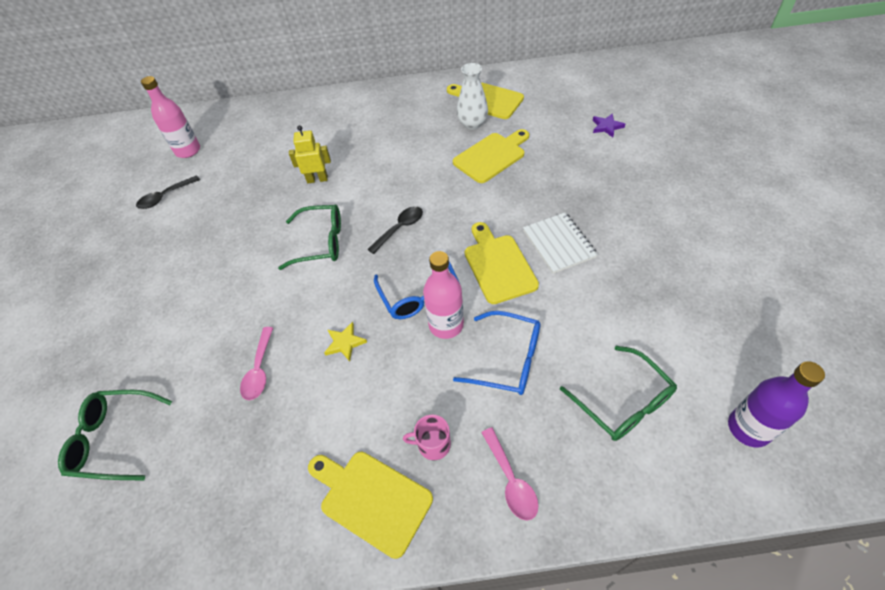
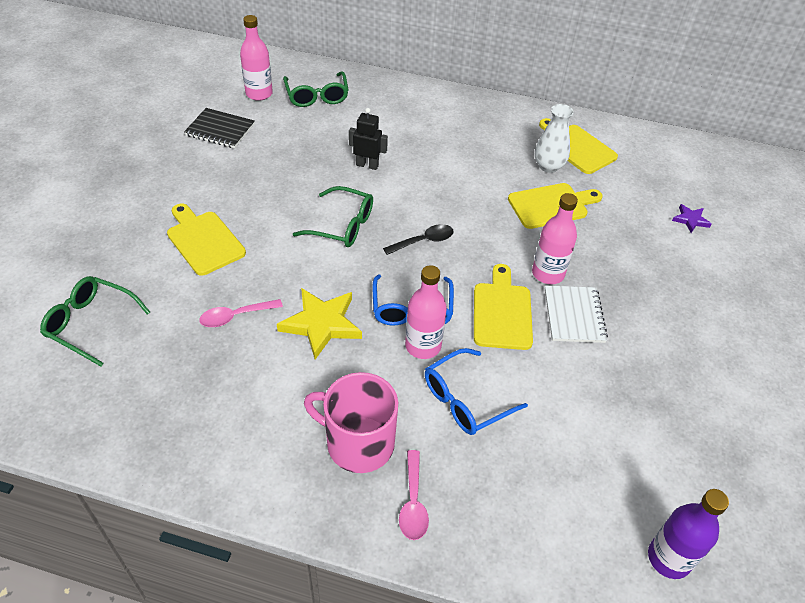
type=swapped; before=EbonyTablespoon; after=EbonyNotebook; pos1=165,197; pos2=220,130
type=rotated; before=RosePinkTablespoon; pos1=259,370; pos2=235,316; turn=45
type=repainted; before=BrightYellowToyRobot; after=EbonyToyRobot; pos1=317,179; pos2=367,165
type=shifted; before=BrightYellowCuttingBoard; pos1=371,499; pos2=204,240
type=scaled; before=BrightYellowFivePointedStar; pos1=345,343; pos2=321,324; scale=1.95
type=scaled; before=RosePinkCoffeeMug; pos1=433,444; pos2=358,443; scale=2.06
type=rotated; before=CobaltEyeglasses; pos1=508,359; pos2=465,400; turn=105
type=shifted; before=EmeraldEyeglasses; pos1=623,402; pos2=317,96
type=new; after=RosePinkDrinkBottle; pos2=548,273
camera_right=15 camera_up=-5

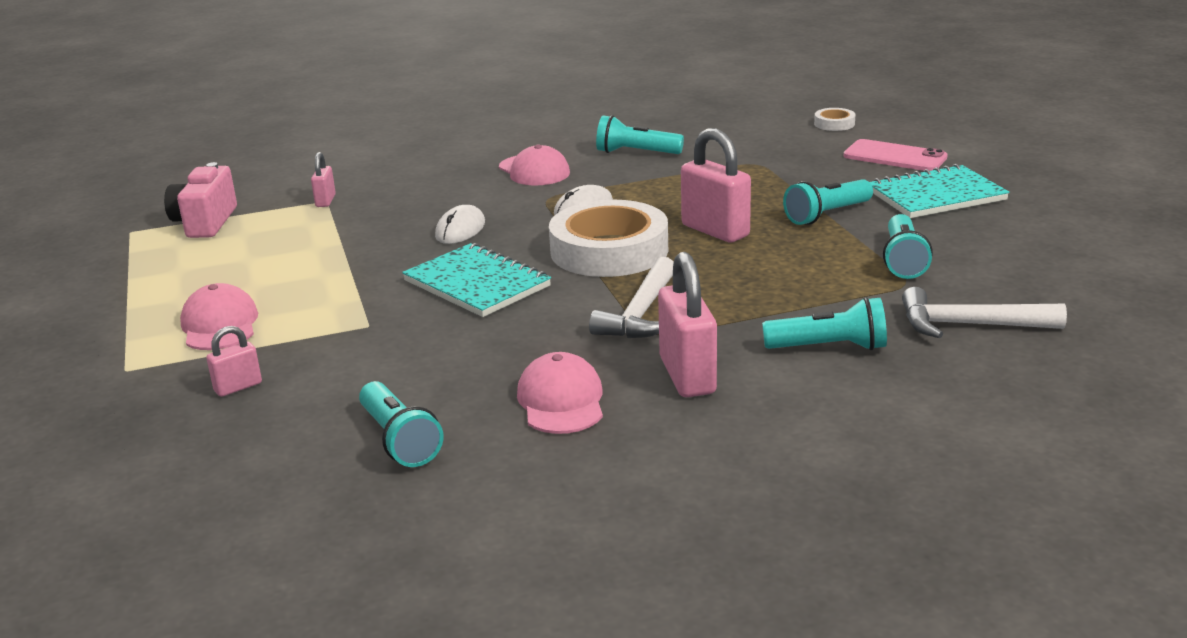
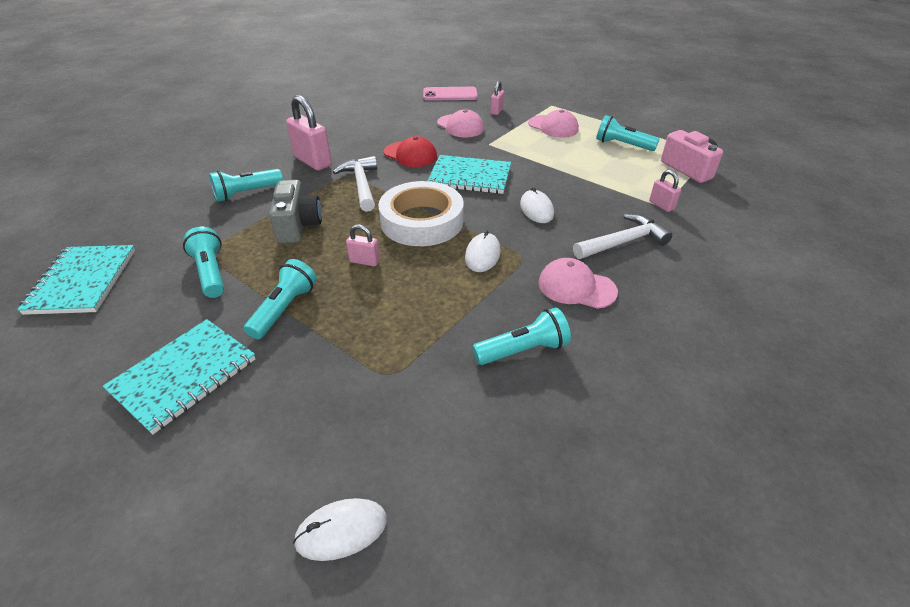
type=shifted; before=TurquoiseTorch; pos1=399,440; pos2=622,145
type=shifted; before=RosePinkBaseballCap; pos1=561,401; pos2=460,126
type=scaled; before=RosePinkSmallLock; pos1=715,231; pos2=364,261; scale=0.52
type=swapped; before=PureWhiteStickyTape; after=PureWhitePcMouse; pos1=834,124; pos2=341,530
type=shifted; before=RosePinkPhone; pos1=895,157; pos2=450,94
type=shifted; before=PureWhiteClawHammer; pos1=969,325; pos2=623,242
type=new; after=TurquoiseNotebook; pos2=82,281
type=new; after=AshGreyPhotoCamera; pos2=298,226
type=new; after=RedBaseballCap; pos2=410,155
camera_right=145 camera_up=15

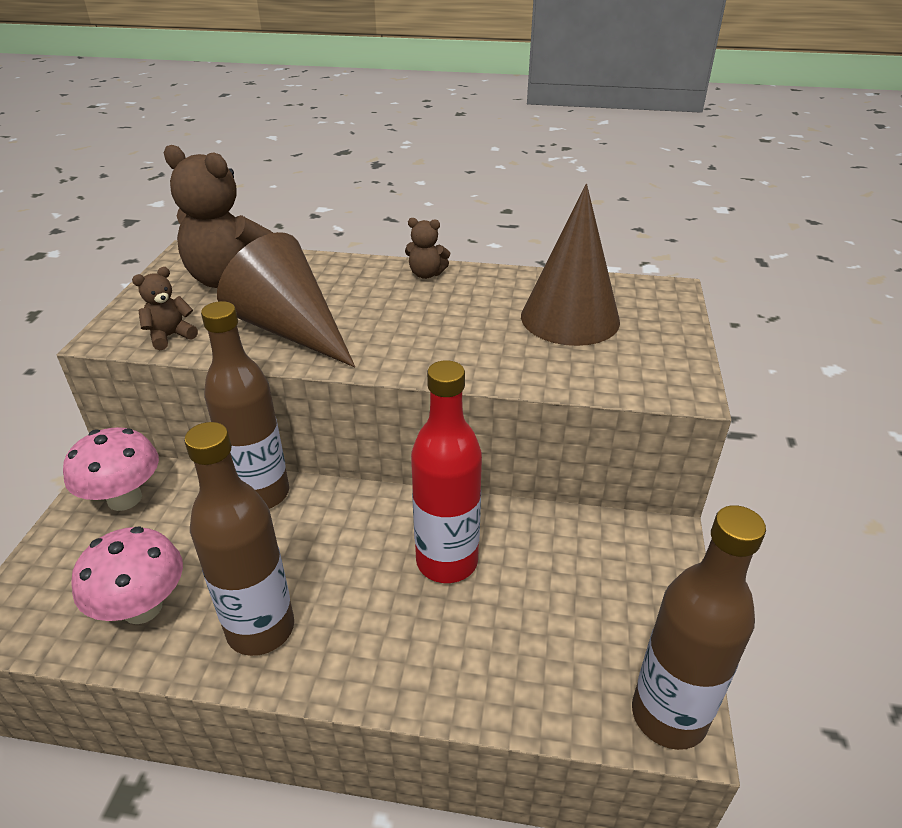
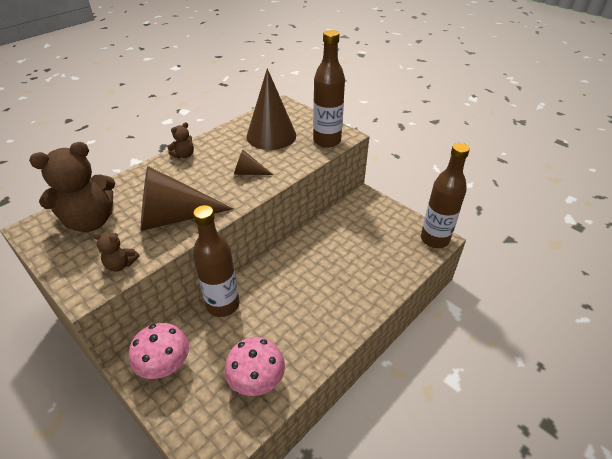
type=rotated; before=BrownTeddyBear; pos1=170,336; pos2=121,264; turn=-75
type=shifted; before=BrownDrinkBottle; pos1=260,629; pos2=327,141
type=gone; before=RedDrinkBottle; pos1=447,561
type=new; after=BrownConeShape; pos2=248,172
camera_right=-55 camera_up=5

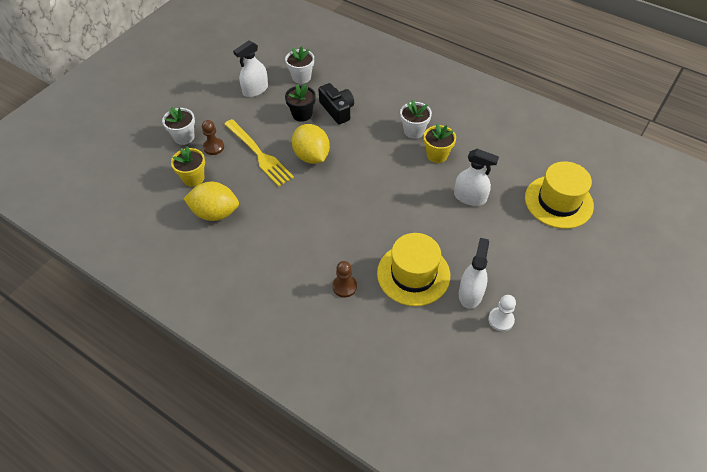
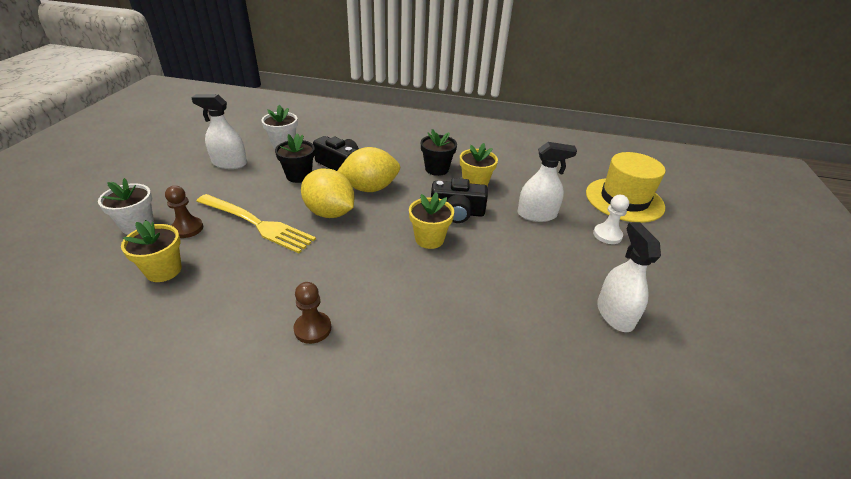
type=shifted; before=BrightYellowCitrusFruit; pos1=215,213; pos2=370,188
type=rotated; before=PureWhiteSprayBottle; pos1=255,90; pos2=229,163; turn=75
type=shifted; before=BrownChessPawn; pos1=344,286; pos2=312,328
type=gone; before=BrightYellowTopHat; pos1=413,274
type=repainted; before=PureWhitePottedPlant; after=EbonyPottedPlant; pos1=414,131; pos2=437,169
type=shifted; before=PureWhiteChessPawn; pos1=501,320; pos2=607,235
type=new; after=BrightYellowPottedPlant; pos2=429,239
type=new; after=EbonyPhotoCamera; pos2=457,212
camera_right=-25 camera_up=-15

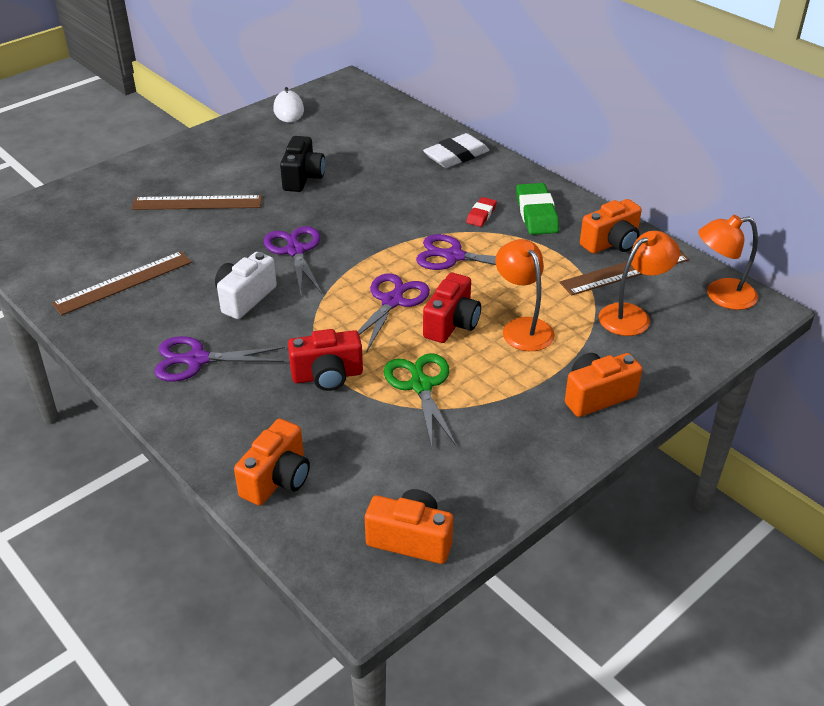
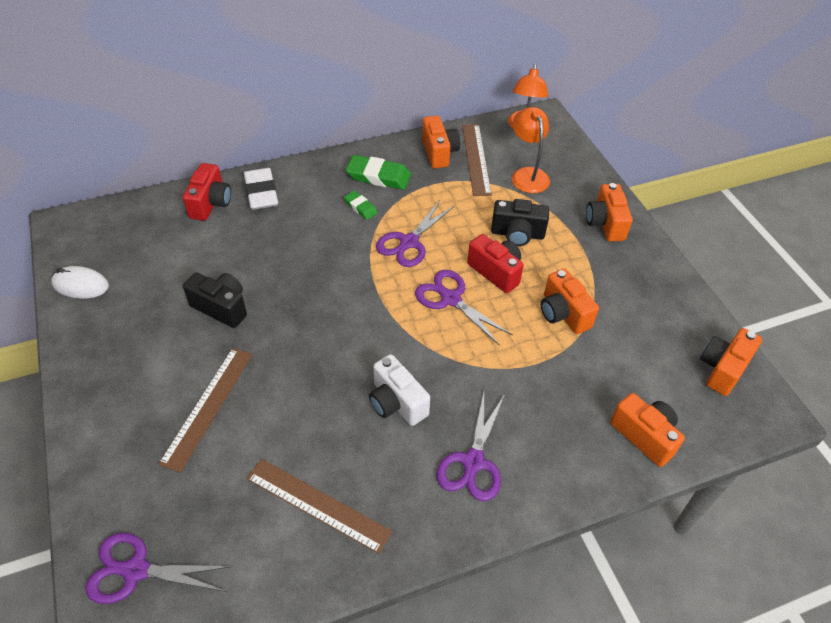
type=rotated; before=BrownRuler; pos1=123,282; pos2=317,505; turn=-45
type=shifted; before=VioletShears; pos1=295,251; pos2=136,570
type=shifted; before=RedPhotoCamera; pos1=327,376; pos2=211,203
type=swapped; before=EmeraldShears; after=OrangeColouredPhotoCamera; pos1=421,386; pos2=563,313
type=repainted; before=RedEraser; after=EmeraldEraser; pos1=481,215; pos2=360,207
type=swapped; before=OrangeColouredLamp; after=EbonyPhotoCamera; pos1=522,327; pos2=517,234
camera_right=-70 camera_up=10

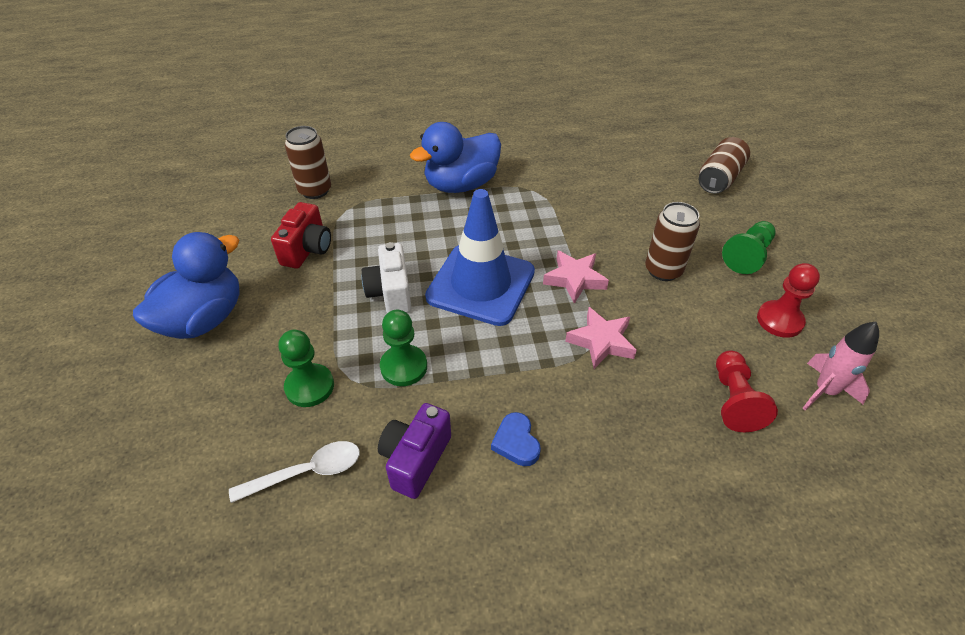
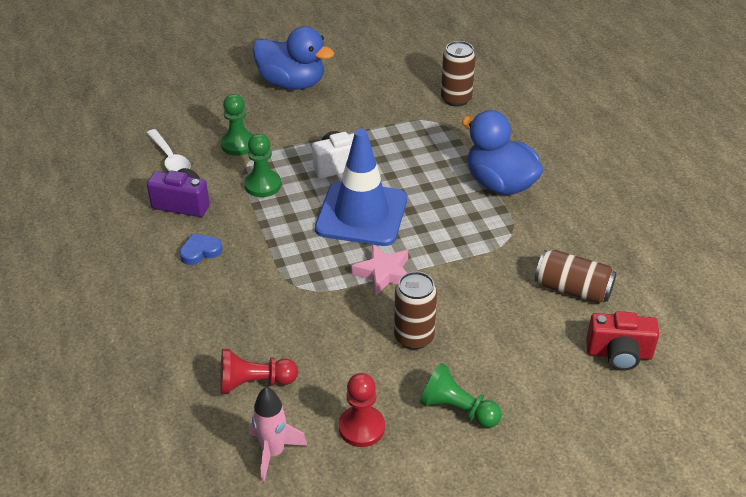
type=shifted; before=RedPhotoCamera; pos1=307,250; pos2=619,354
type=gone; before=RosePinkFivePointedStar; pos1=601,341
type=shifted; before=BrownSodaCan; pos1=719,178; pos2=572,289
camera_right=80 camera_up=-5

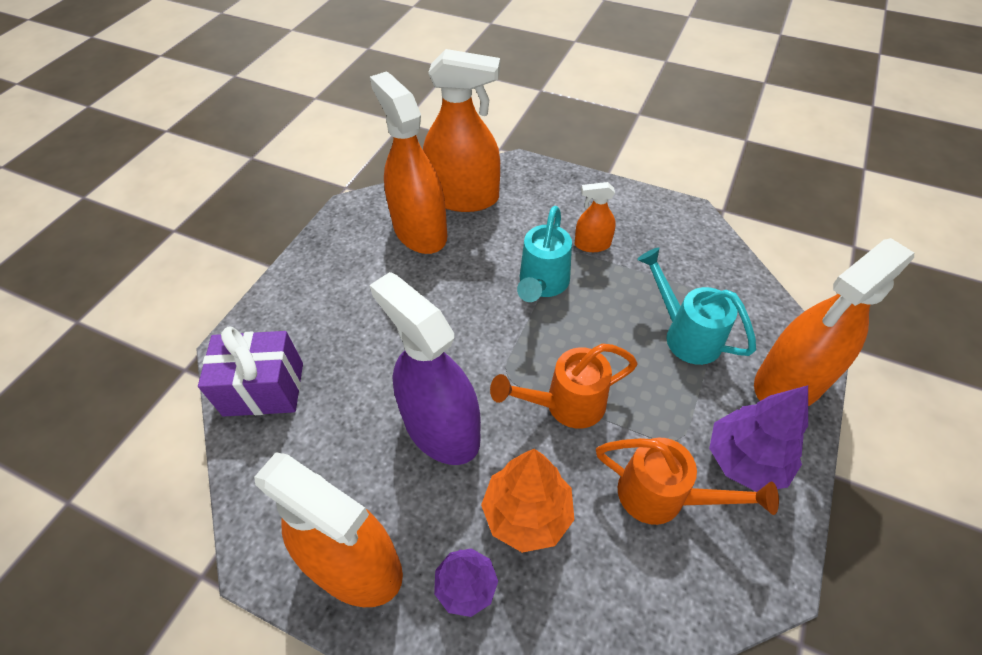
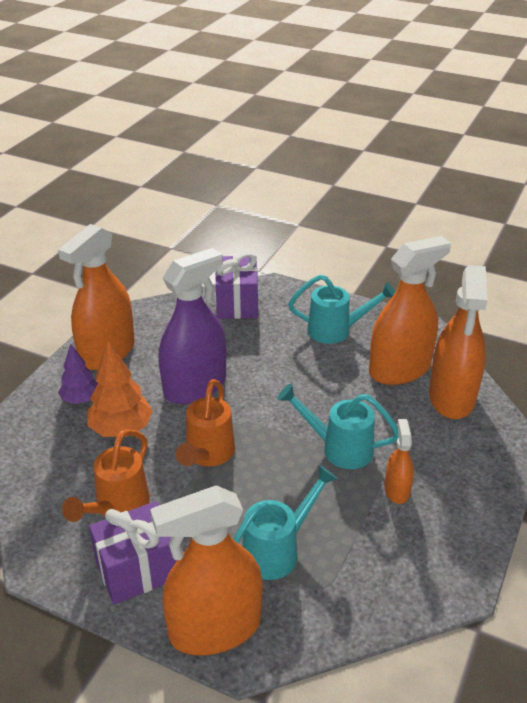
type=rotated; before=OrangeColouredSprinklingCan; pos1=565,405; pos2=207,455; turn=-150
type=swapped; before=VioletFirTree; after=VioletWrappedGift; pos1=745,460; pos2=138,570
type=rotated; before=OrangeColouredSprayBottle; pos1=789,382; pos2=215,628; turn=-75
type=new; after=TurquoiseSprinklingCan; pos2=337,331
camera_right=90 camera_up=-15

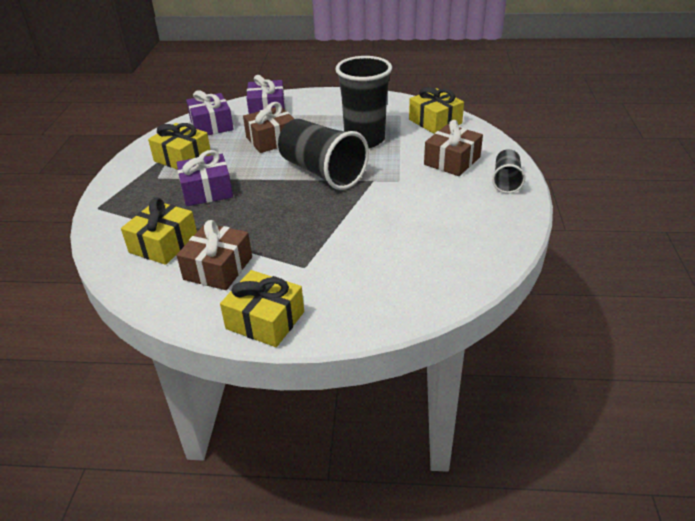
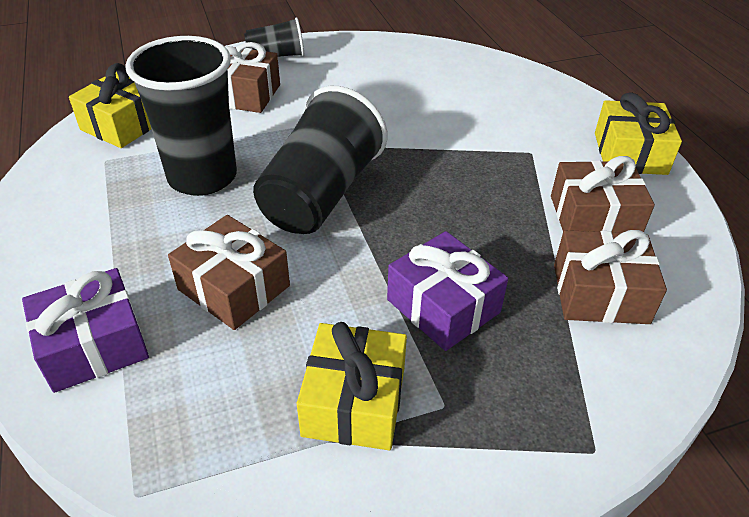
type=repainted; before=BrightYellowWrappedGift; after=BrownWrappedGift; pos1=163,244; pos2=600,293
type=gone; before=VioletWrappedGift; pos1=211,125
camera_right=-115 camera_up=5

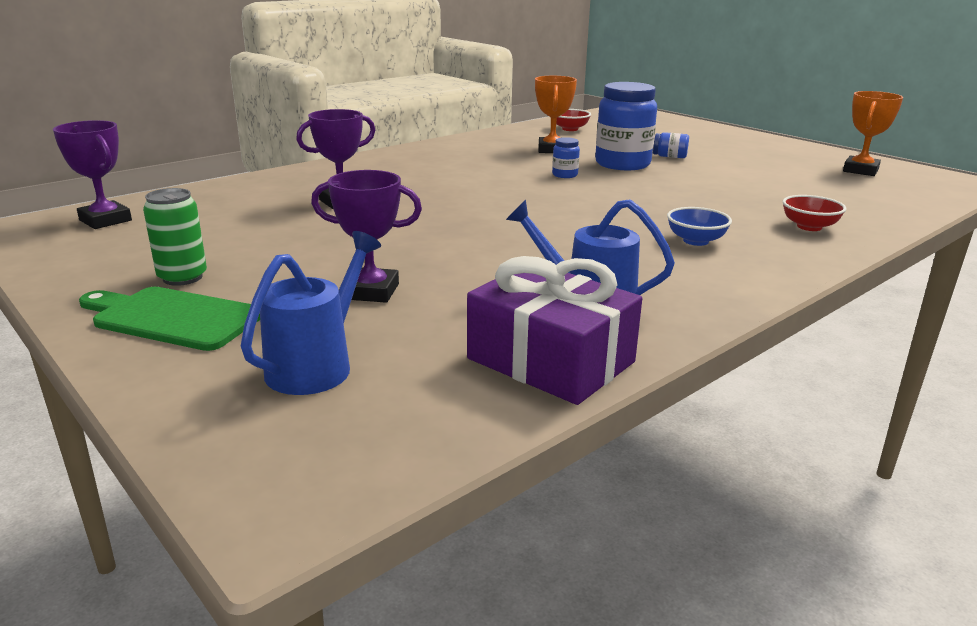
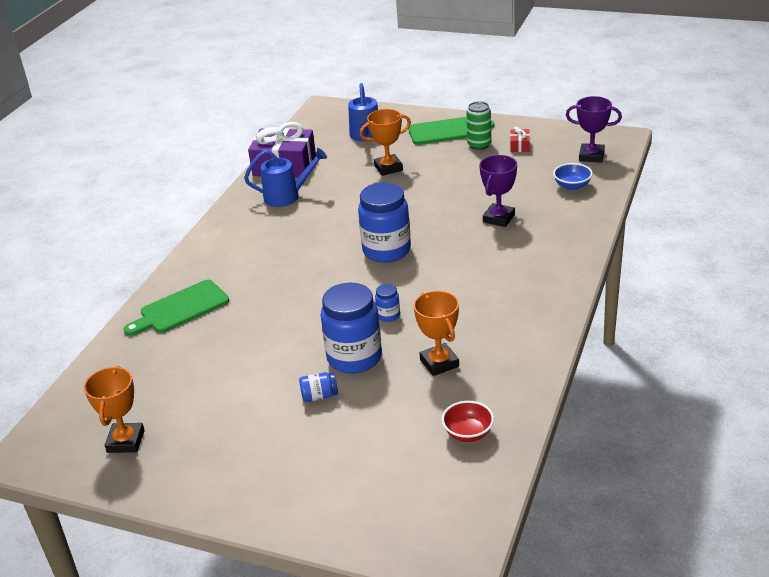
type=repainted; before=VioletPrizeCup; after=OrangeColouredPrizeCup; pos1=371,291; pos2=388,168
type=shifted; before=CobaltBowl; pos1=695,241; pos2=572,186
type=swapped; before=RedBowl; after=EmeraldCuttingBoard; pos1=809,227; pos2=180,308
type=new; after=CobaltJar; pos2=386,250
type=new; after=RedWrappedGift; pos2=519,146
camera_right=155 camera_up=10

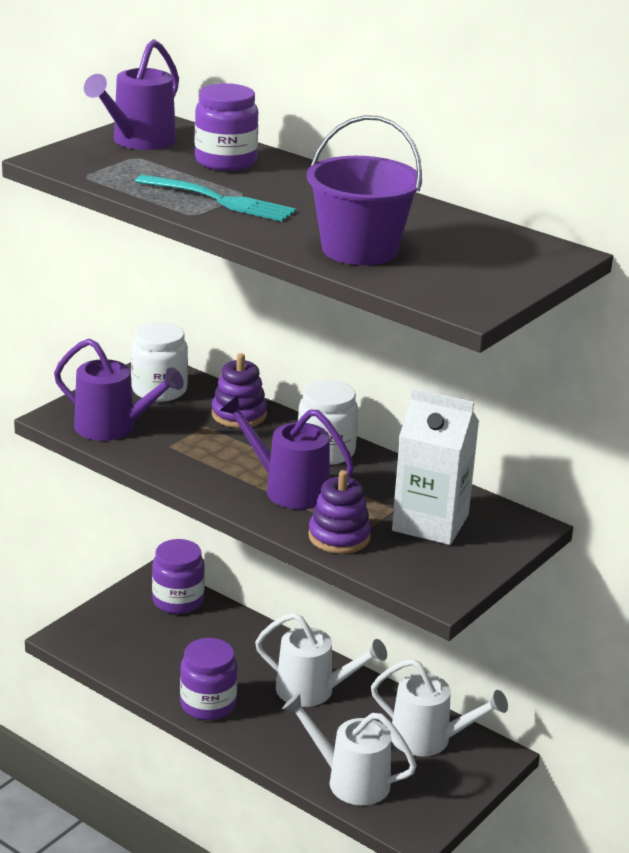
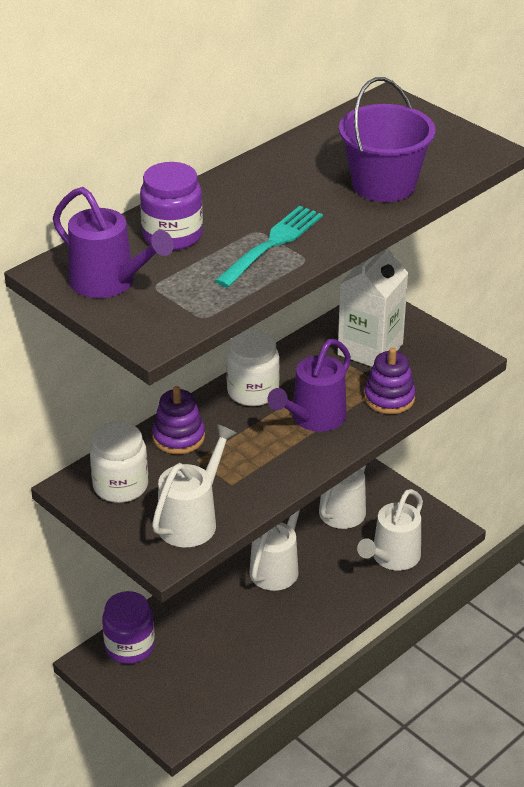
type=repainted; before=VioletSprinklingCan; after=PureWhiteSprinklingCan; pos1=114,428; pos2=192,519
type=gone; before=VioletJar; pos1=208,704
camera_right=-80 camera_up=10

